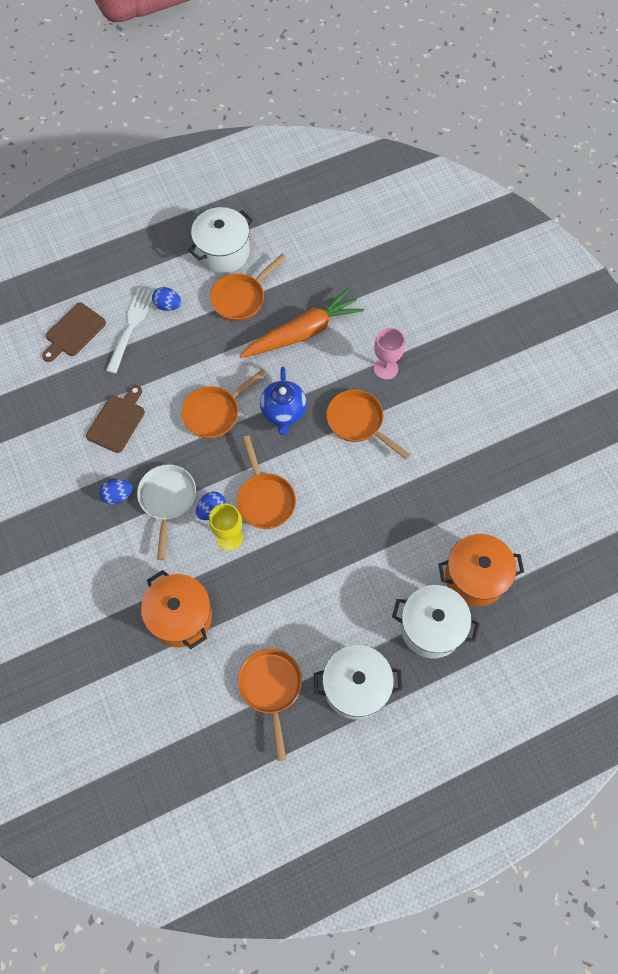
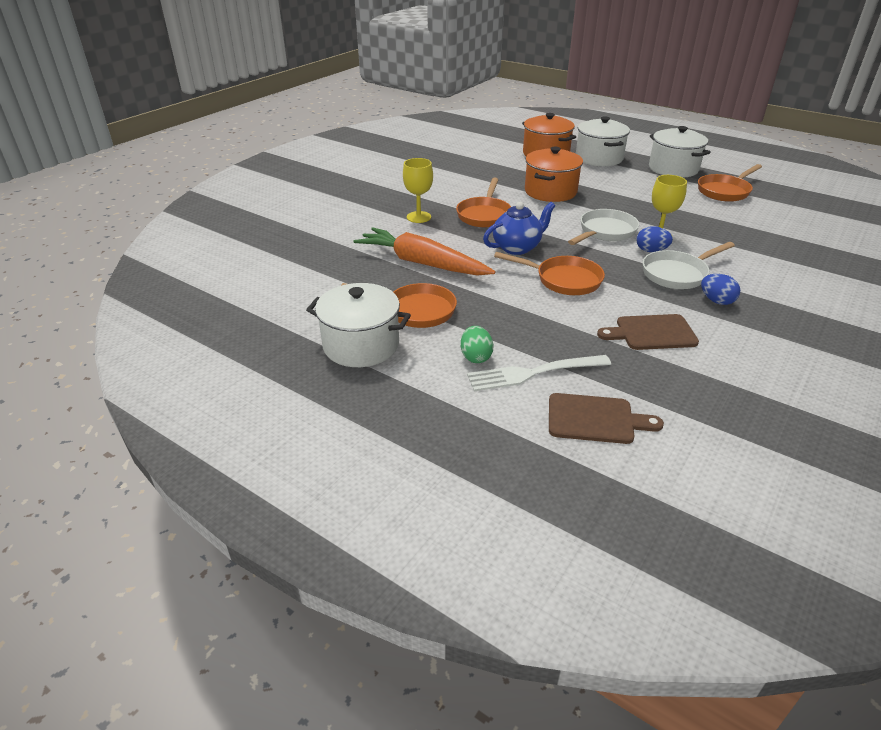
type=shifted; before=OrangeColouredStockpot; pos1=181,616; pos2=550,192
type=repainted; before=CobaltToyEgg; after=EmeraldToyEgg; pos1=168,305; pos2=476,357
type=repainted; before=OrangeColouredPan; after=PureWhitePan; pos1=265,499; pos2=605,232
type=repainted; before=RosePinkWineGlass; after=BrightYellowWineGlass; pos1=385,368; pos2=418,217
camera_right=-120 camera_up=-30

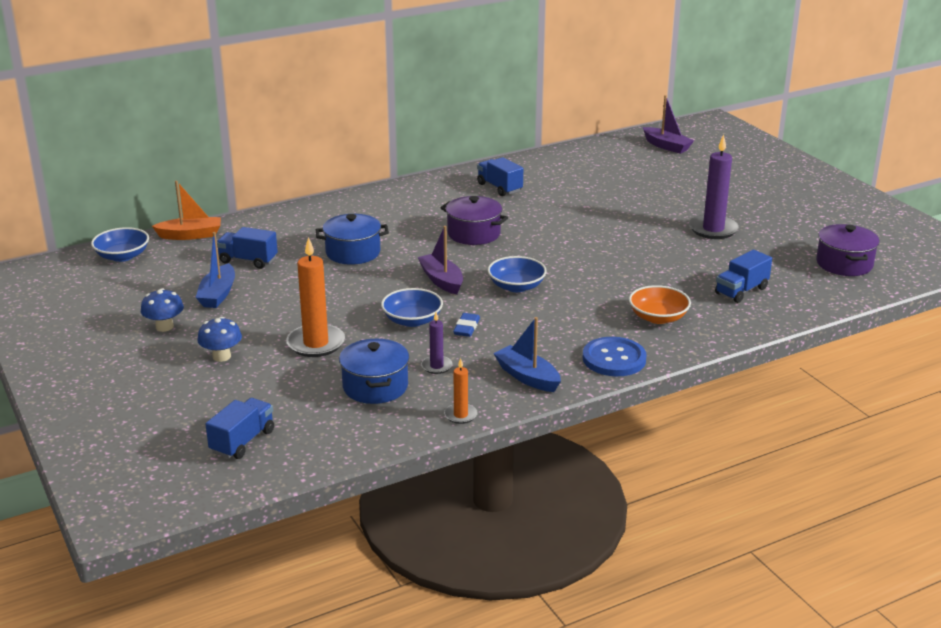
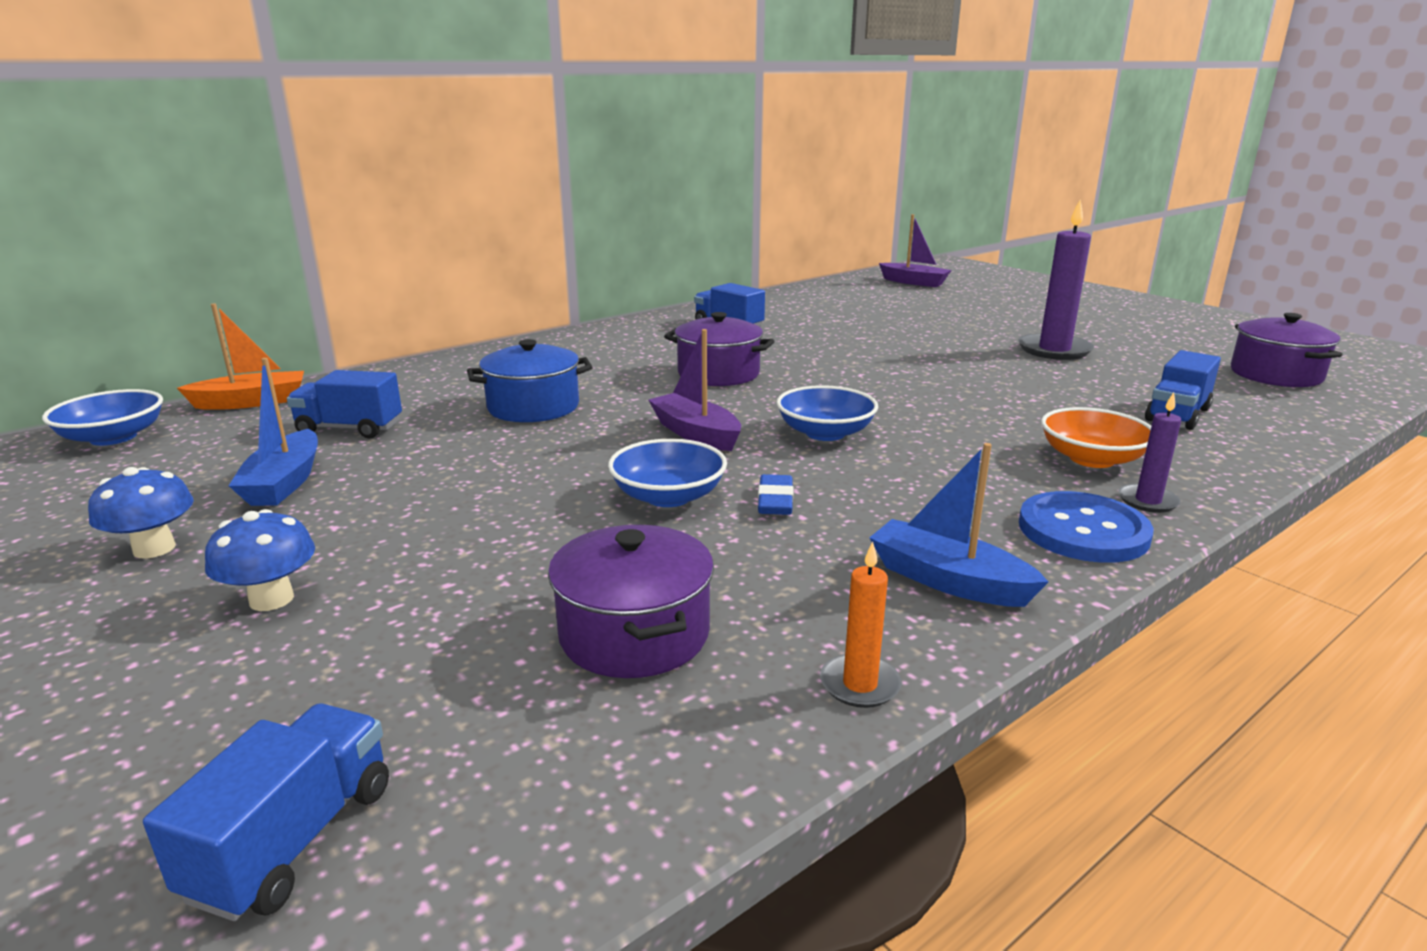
type=gone; before=OrangeColouredWaxCandle; pos1=316,343
type=repainted; before=CobaltStockpot; after=VioletStockpot; pos1=375,386; pos2=634,634
type=shifted; before=VioletWaxCandle; pos1=436,366; pos2=1148,501
camera_right=-10 camera_up=-5

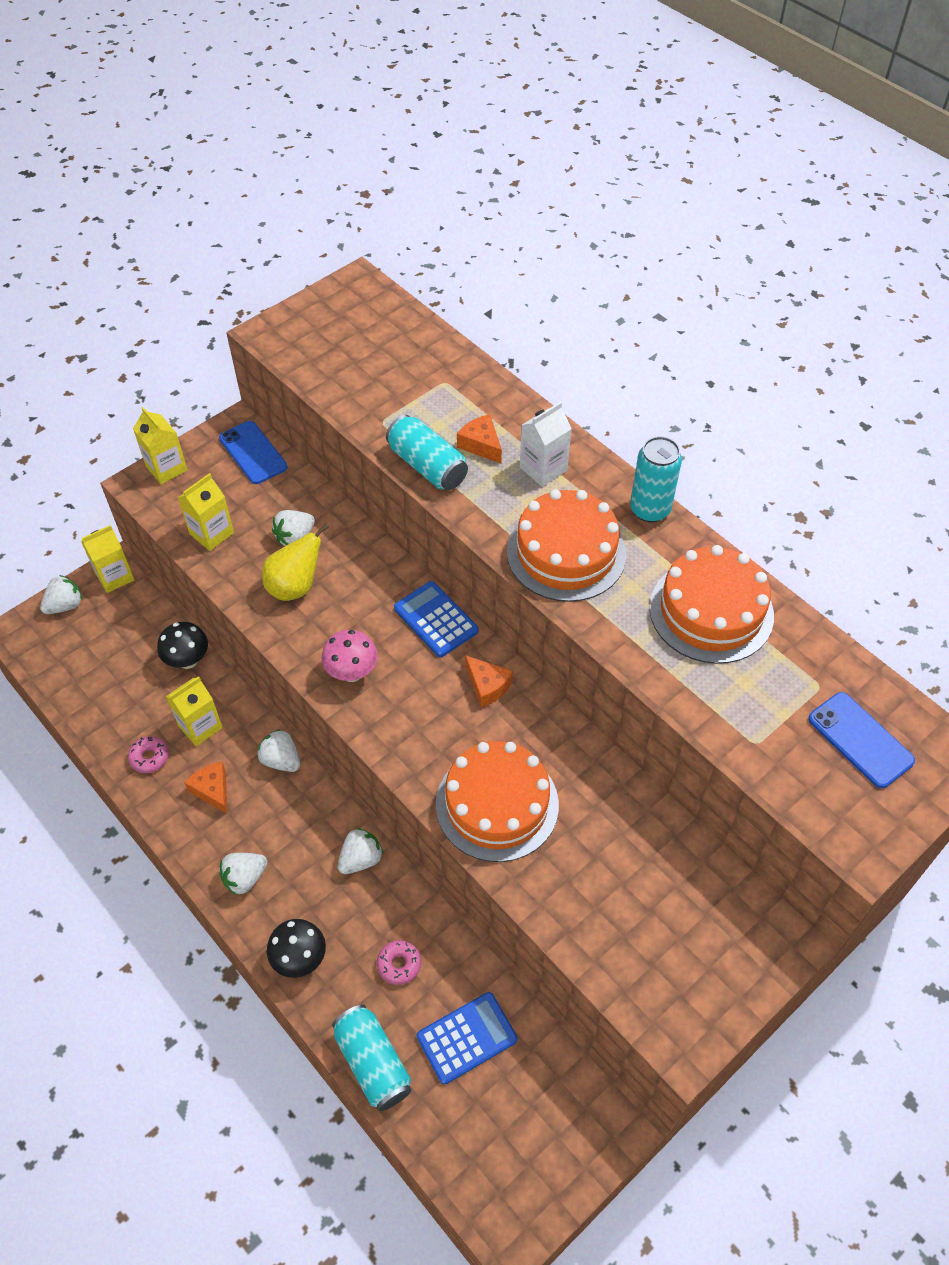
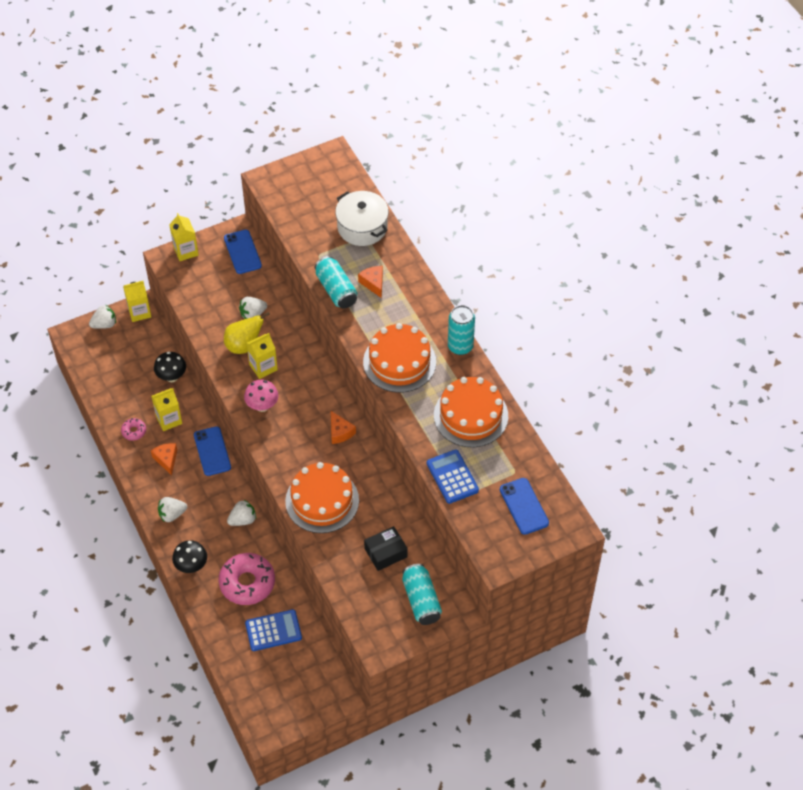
type=shifted; before=BrightYellowCarton; pos1=211,533; pos2=263,367
type=swapped; before=PureWhiteBerry; after=CobaltPhone; pos1=281,760; pos2=212,451
type=shifted; before=TurquoiseSodaCan; pos1=373,1063; pos2=421,600
type=scaled; before=RosePinkDoughnut; pos1=399,964; pos2=247,583; scale=2.12
type=shifted; before=CobaltAddingMachine; pos1=435,620; pos2=452,477
type=gone; before=PureWhiteCarton; pos1=543,469
type=new; after=PureWhiteStockpot; pos2=362,227
type=new; after=EbonyPackage; pos2=386,552
camera_right=15 camera_up=0

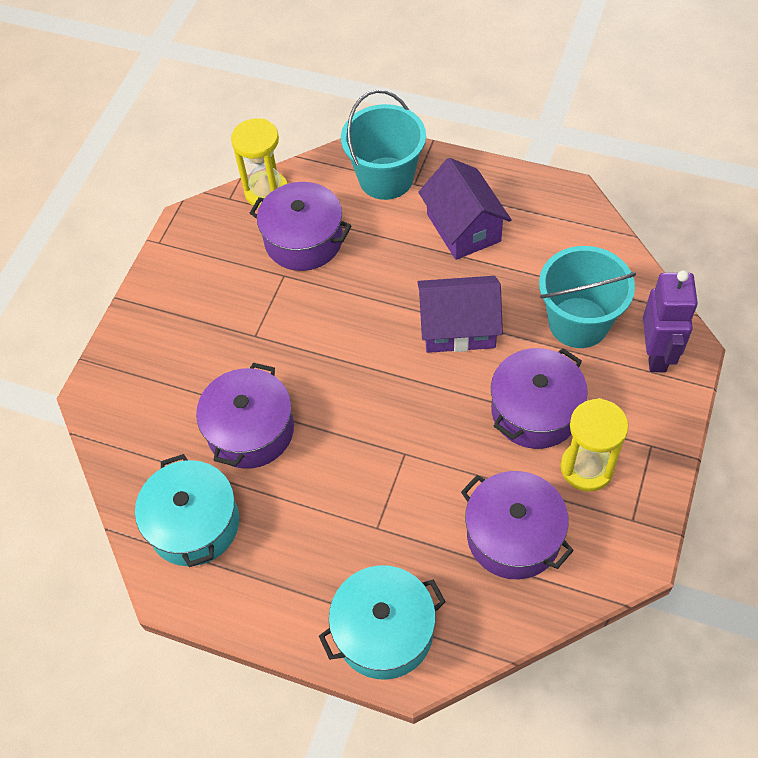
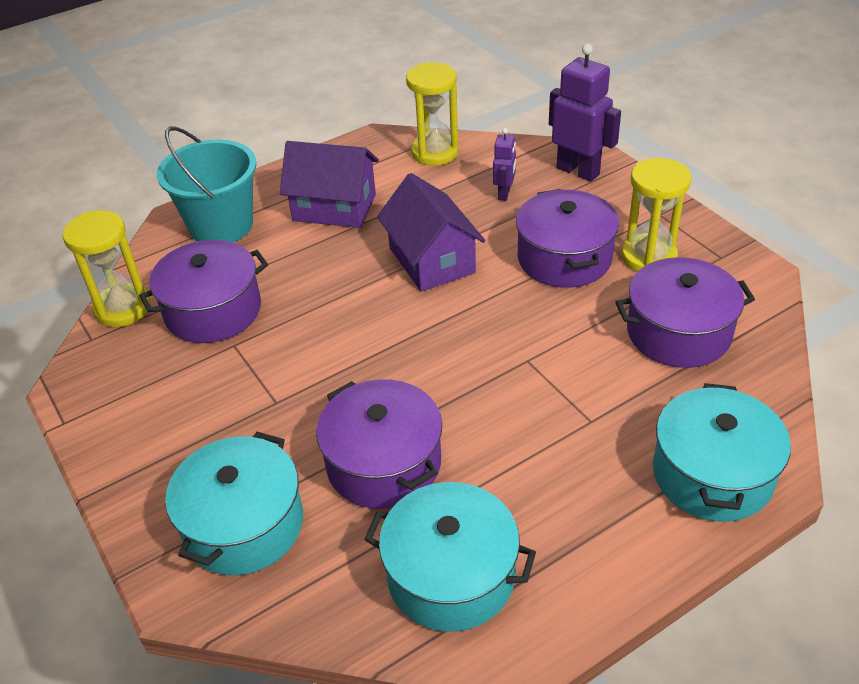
type=rotated; before=VioletCottage; pos1=458,327; pos2=431,260; turn=-60
type=swapped; before=TurquoiseBucket; after=VioletToyRobot; pos1=578,322; pos2=504,194
type=new; after=TurquoiseStockpot; pos2=244,524
type=new; after=BrightYellowSandglass; pos2=435,152
camera_right=-55 camera_up=-15

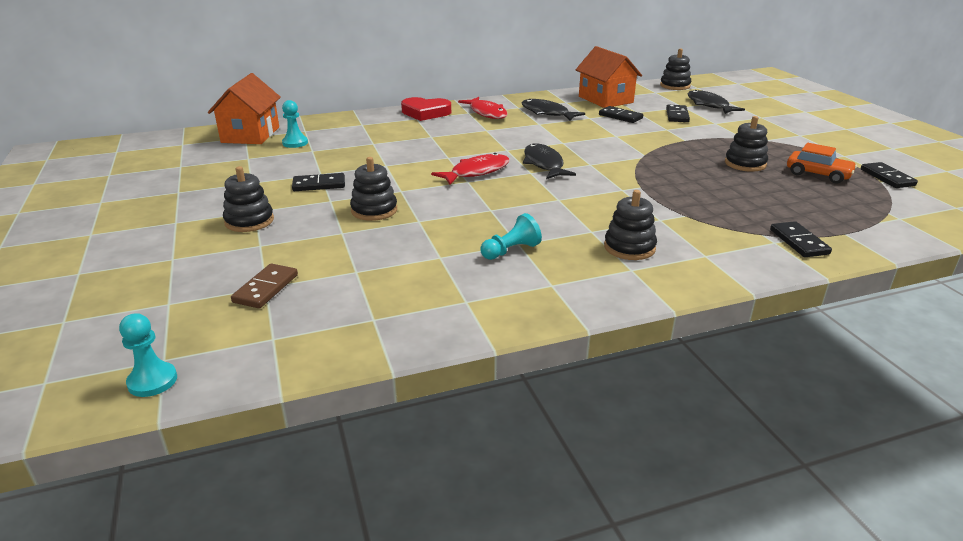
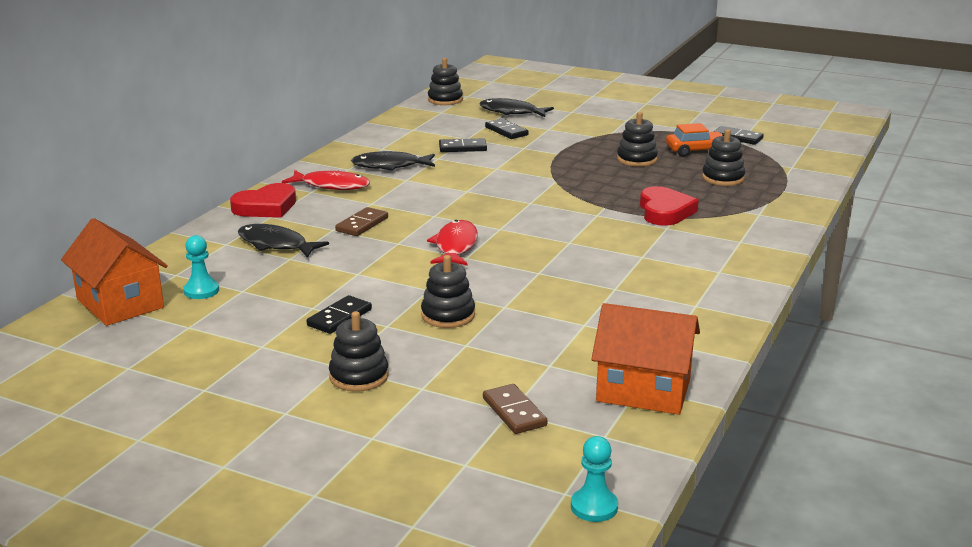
type=gone; before=TurquoiseChessPawn; pos1=511,251
type=shifted; before=EbonyFish; pos1=544,164; pos2=276,244
type=shifted; before=OrangeColouredCottage; pos1=605,99; pos2=643,390
type=shifted; before=EbonyRingStacker; pos1=629,247; pos2=723,178
type=gone; before=EbonyDominoTile; pos1=799,242
type=new; after=BrownDominoTile; pos2=362,224
type=new; after=RedLoveHeart; pos2=665,211
camera_right=-45 camera_up=-5

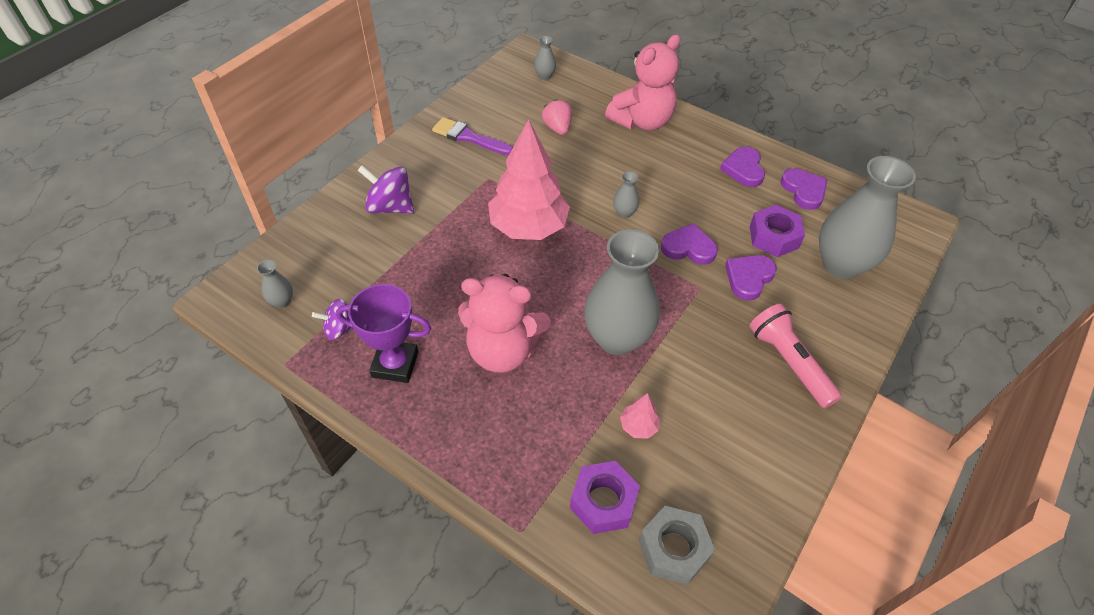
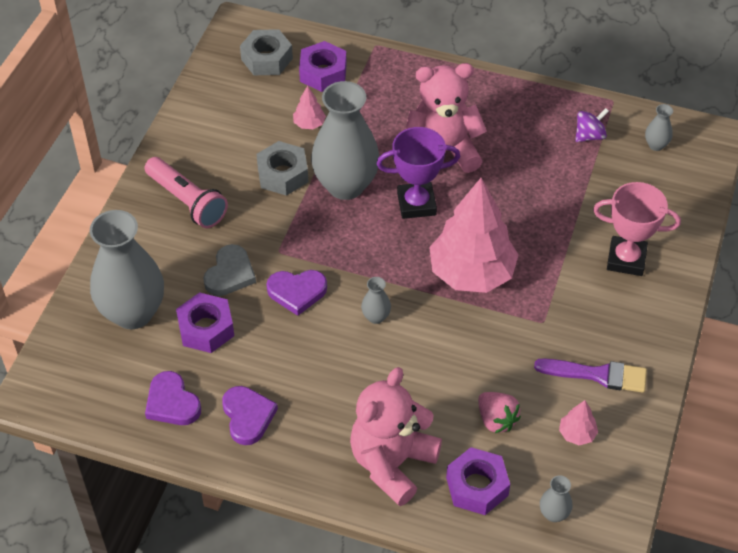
type=shifted; before=VioletPrizeCup; pos1=395,364; pos2=416,204
type=swapped; before=VioletSpinningTop; after=RosePinkPrizeCup; pos1=390,207; pos2=626,259
type=repainted; before=VioletLoveHeart; after=AshGreyLoveHeart; pos1=748,278; pos2=230,274
type=new; after=AshGreyHexagonNut; pos2=283,174
type=new; after=VioletHexagonNut; pos2=477,486
type=new; after=RosePinkFirTree; pos2=577,434
camera_right=165 camera_up=0

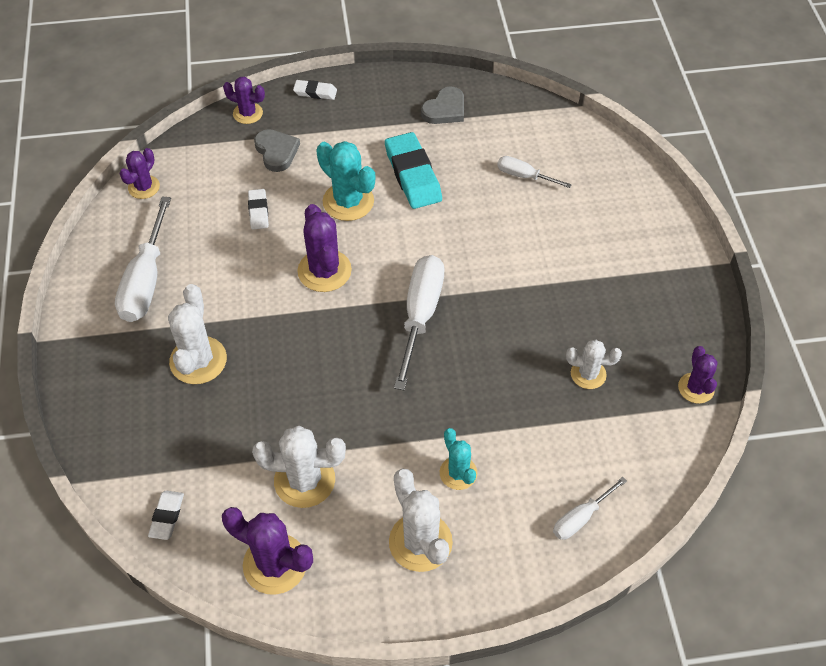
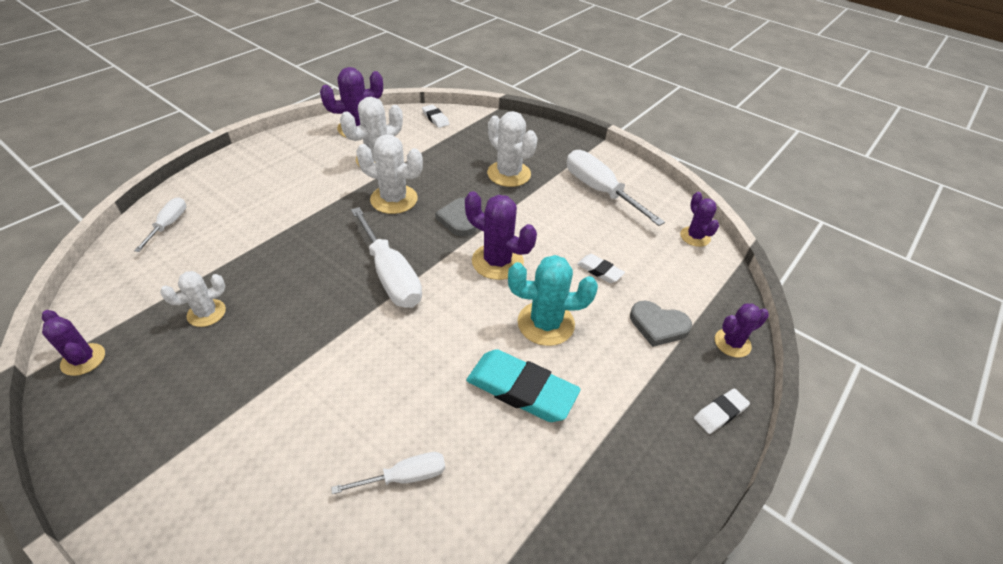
type=shifted; before=PureWhitePricklyPlant; pos1=420,542; pos2=394,199
type=shifted; before=AshGreyLoveHeart; pos1=445,109; pos2=460,219
type=gone; before=TurquoisePricklyPlant; pos1=458,473
camera_right=135 camera_up=-10

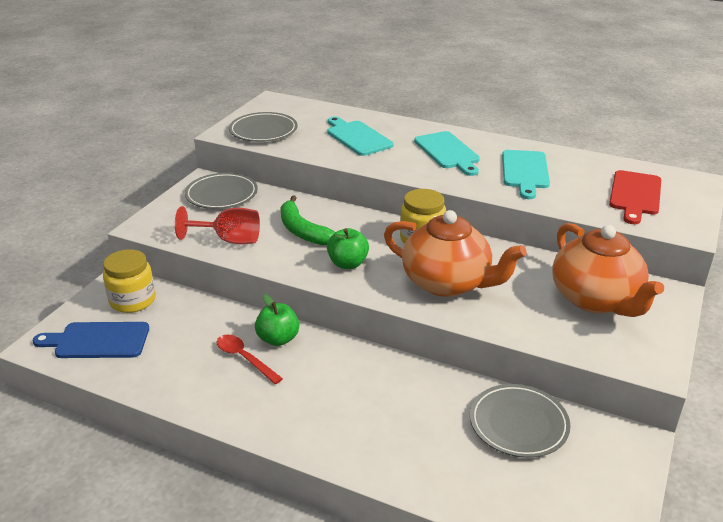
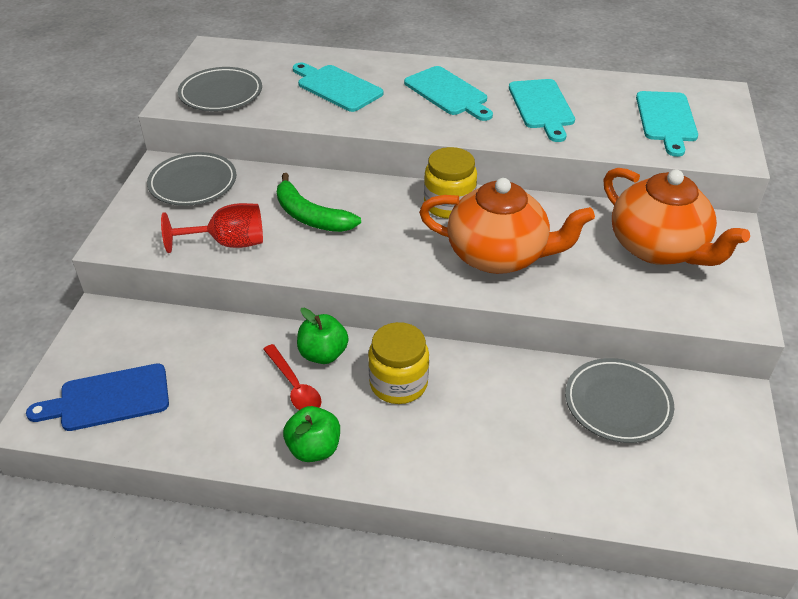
type=shifted; before=BrightYellowJar; pos1=133,300; pos2=398,383
type=rotated; before=RedTablespoon; pos1=244,358; pos2=294,386; turn=-150
type=shifted; before=EmeraldApple; pos1=348,264; pos2=314,449
type=repainted; before=RedCuttingBoard; after=TurquoiseCuttingBoard; pos1=635,195; pos2=666,120
camera_right=-15 camera_up=10

